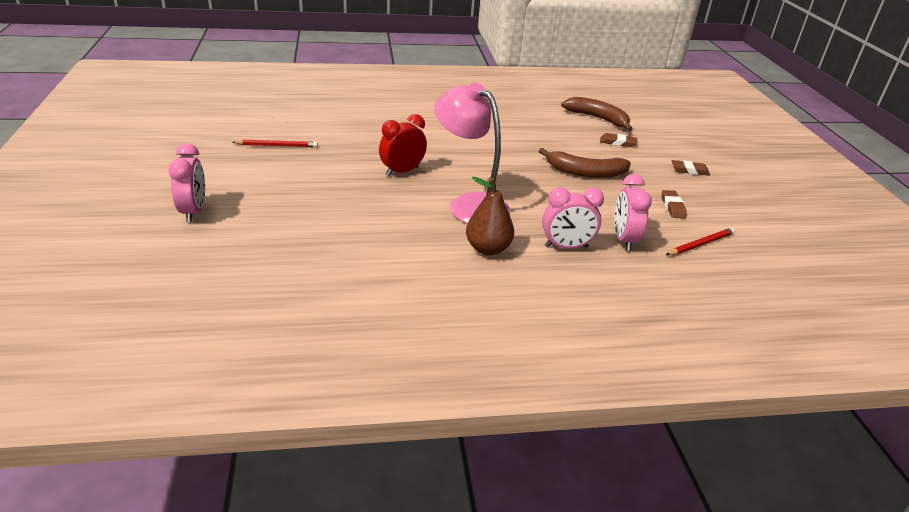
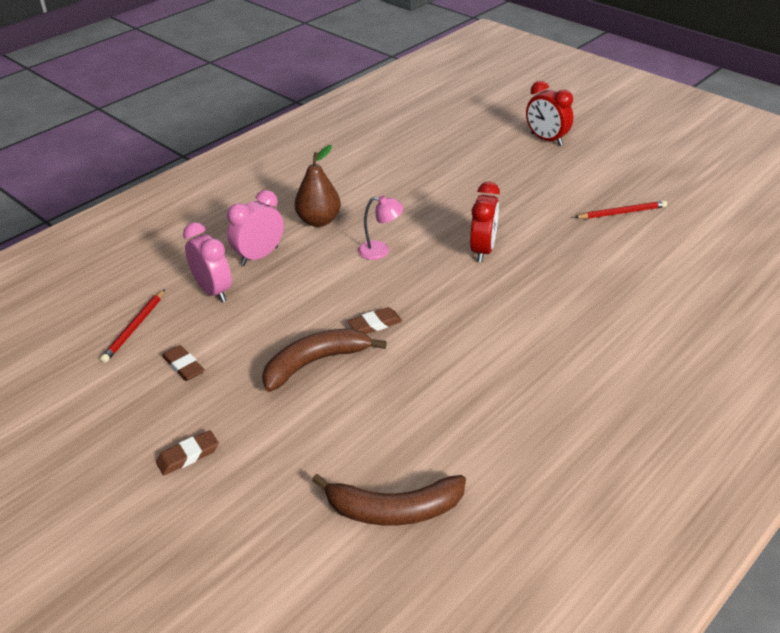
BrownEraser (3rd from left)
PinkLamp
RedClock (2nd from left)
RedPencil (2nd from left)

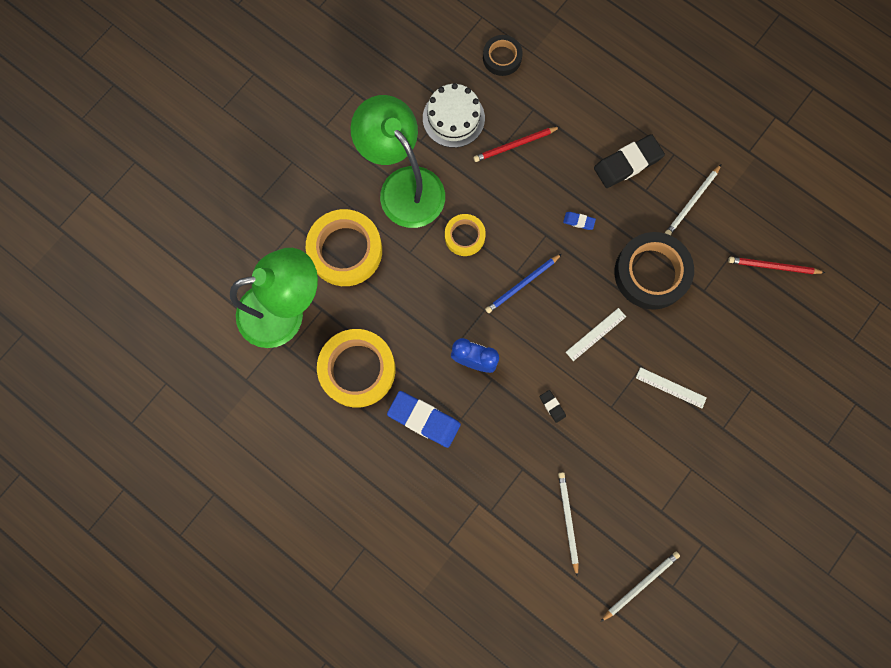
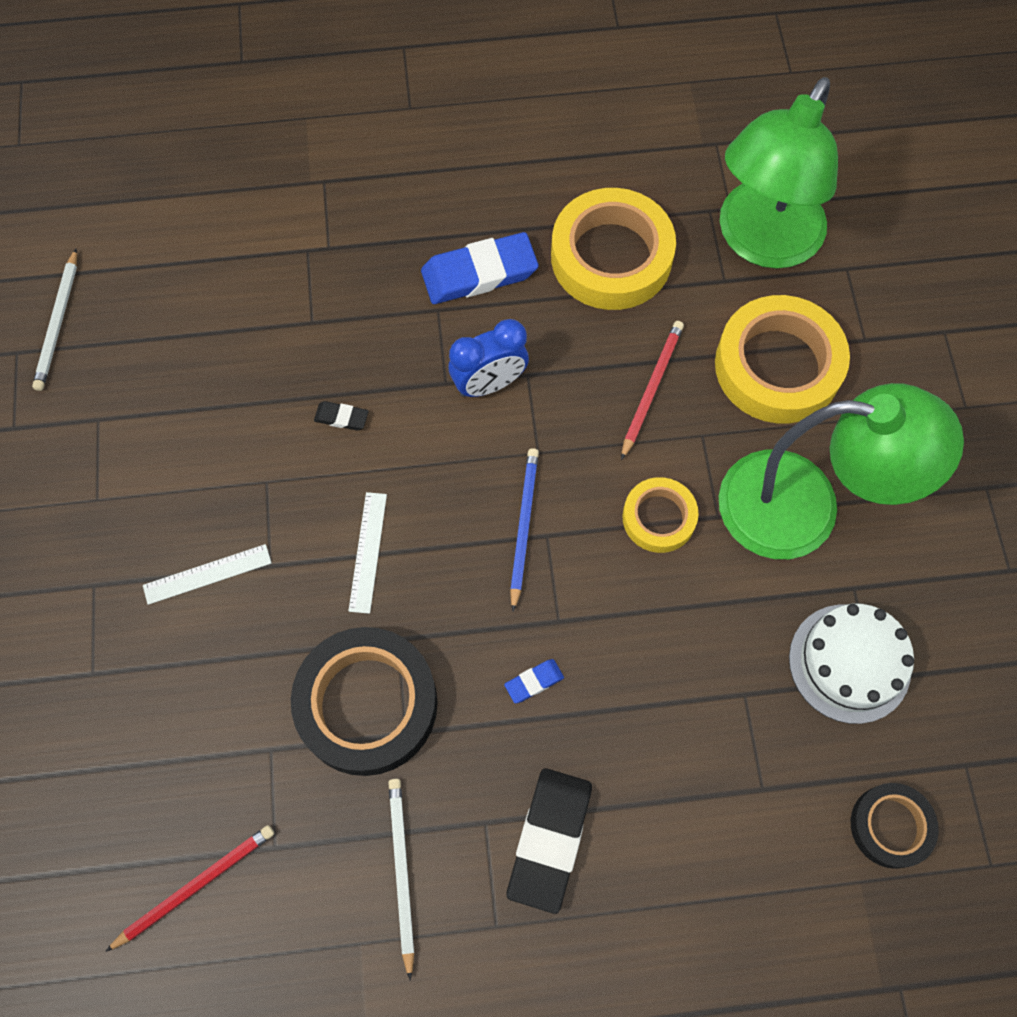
RedPencil (2nd from left)
WhitePencil (1st from left in the first image)

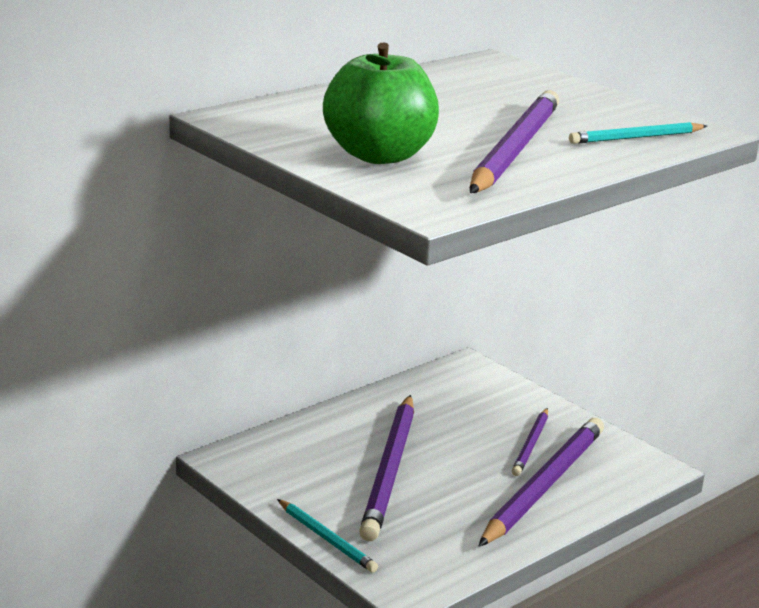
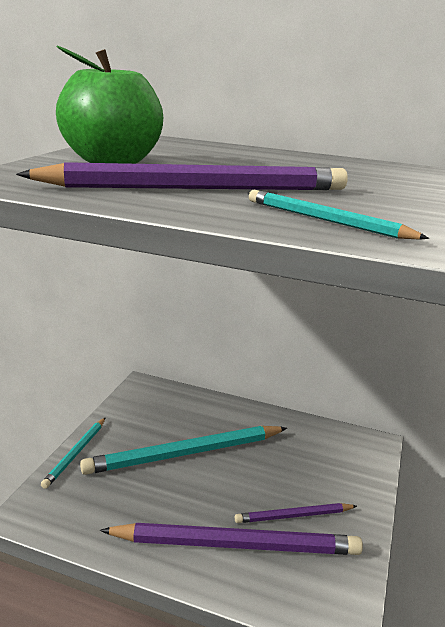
TurquoisePencil (2nd from left)

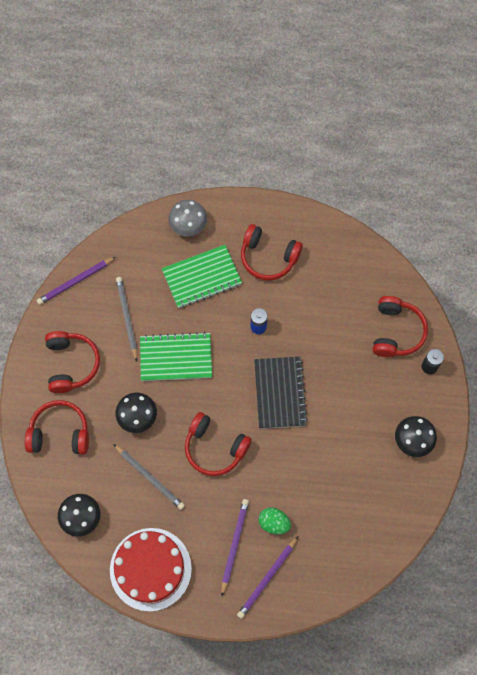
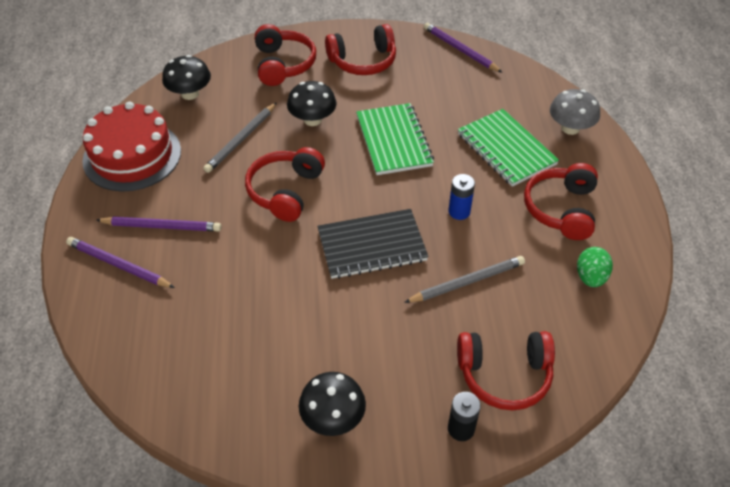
GreyPencil (2nd from left)
GreenEgg

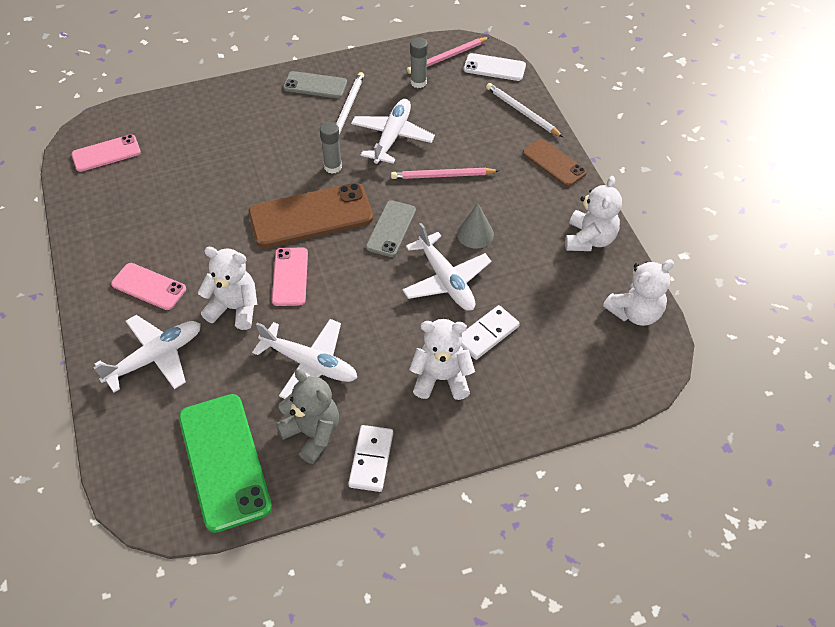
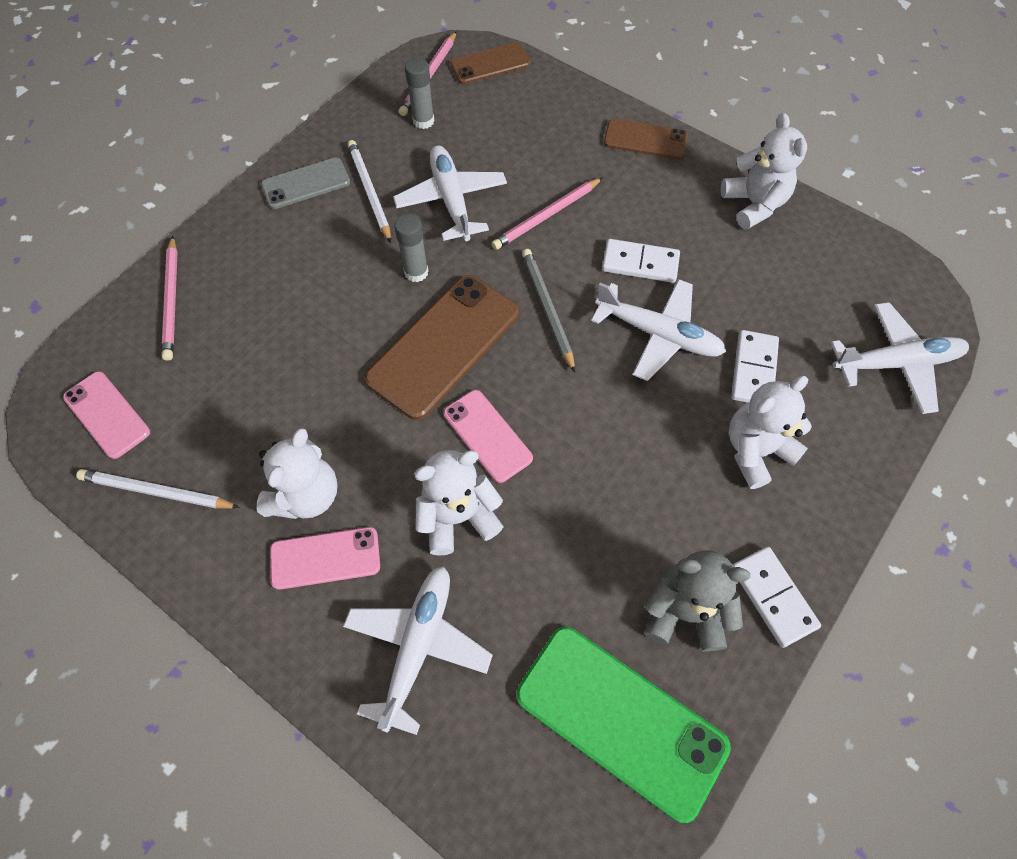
PinkPhone (1st from left)
WhitePencil (1st from left)
PinkPencil (1st from left)
WhiteTeddyBear (1st from left)
BrownPhone (2nd from left)
GreyPencil
WhiteDomino (1st from left)
WhitePlane (4th from left)

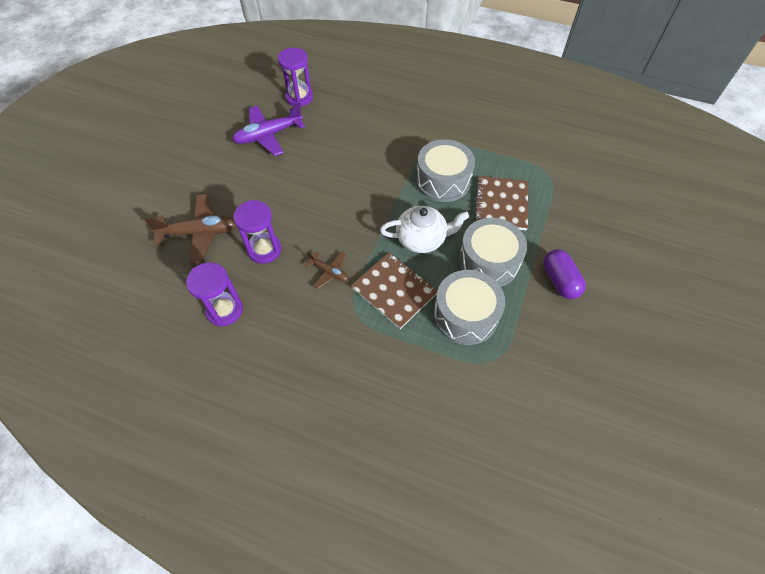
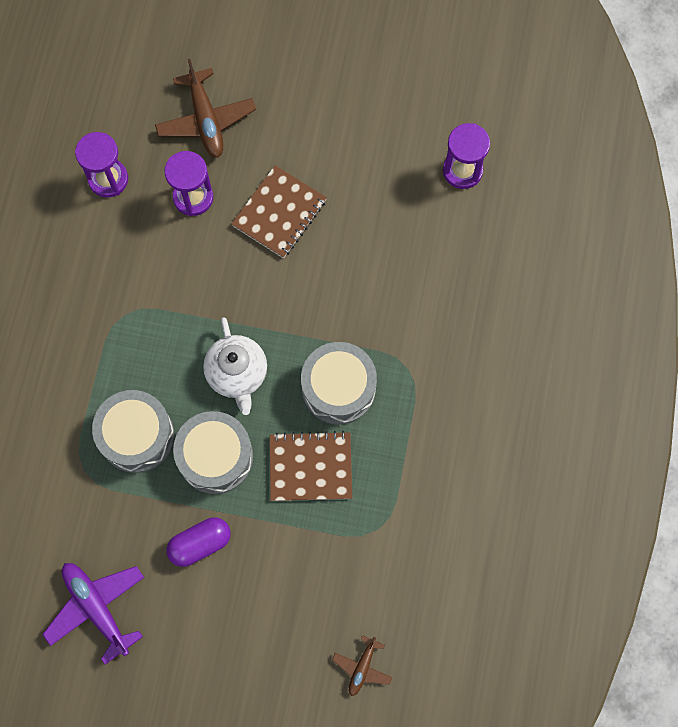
PurplePlane
BrownNotebook (1st from left)
BrownPlane (2nd from left)

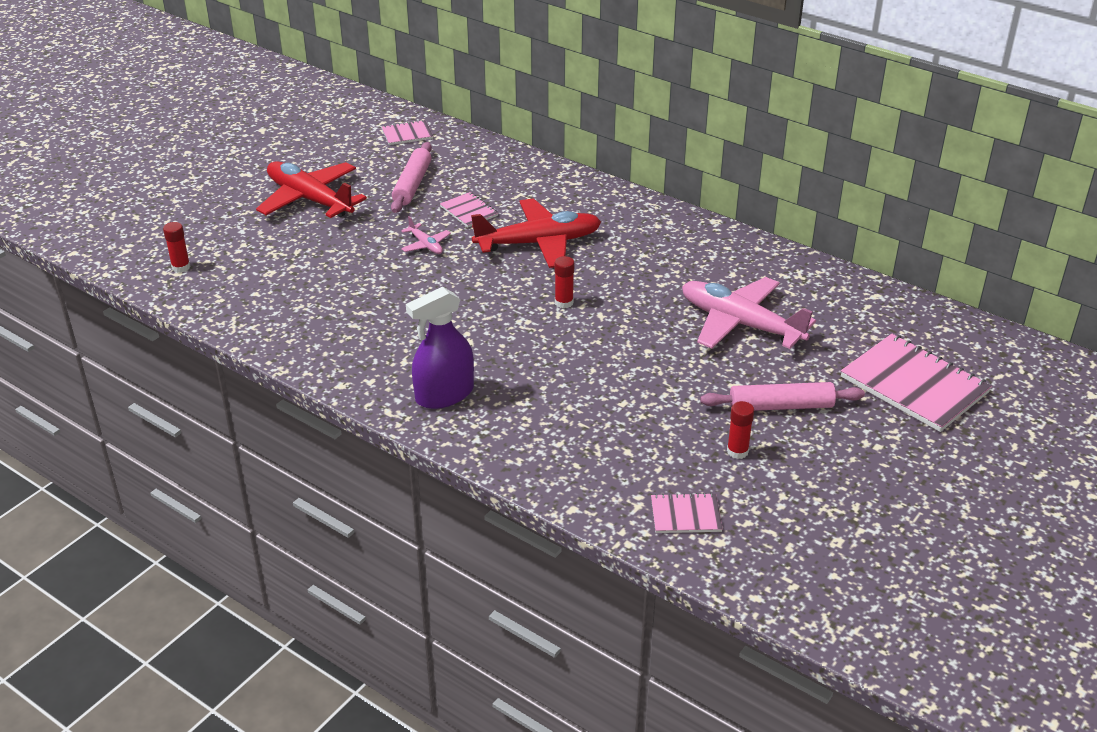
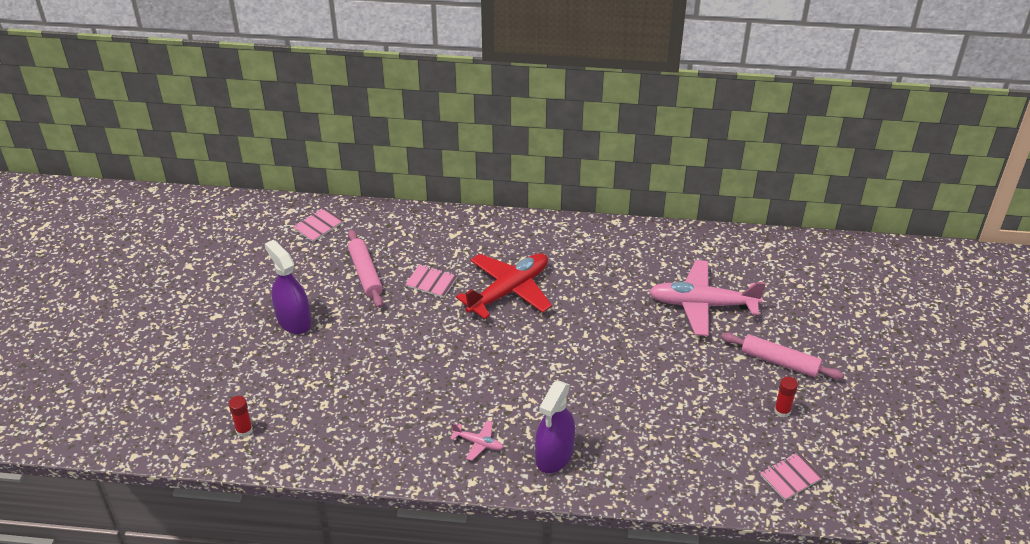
PurpleSprayBottle (1st from left)
PinkPlane (1st from left)
PinkRollingPin (2nd from left)
RedGlueStick (2nd from left in the first image)
PinkNotebook (4th from left in the first image)

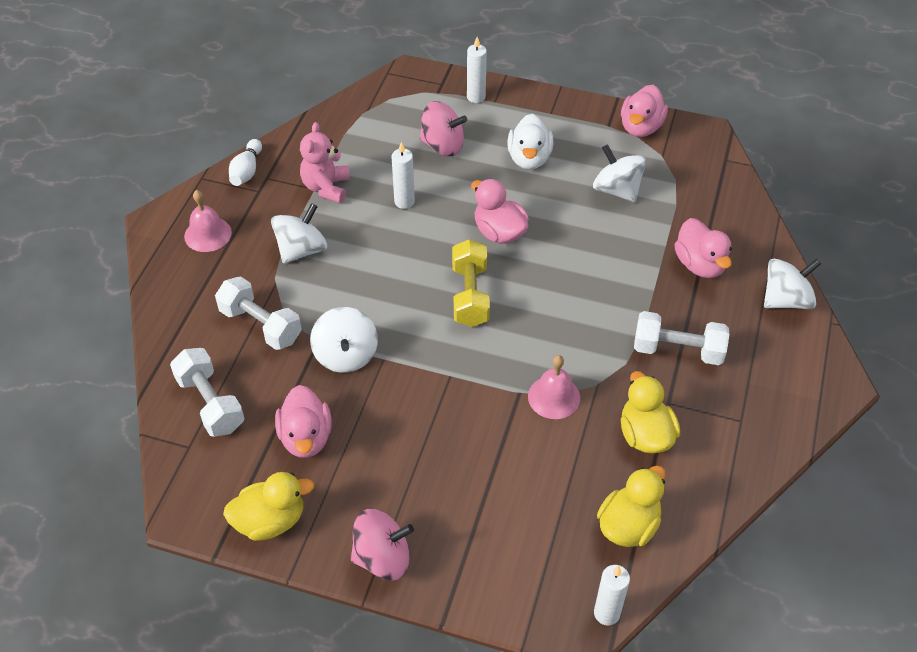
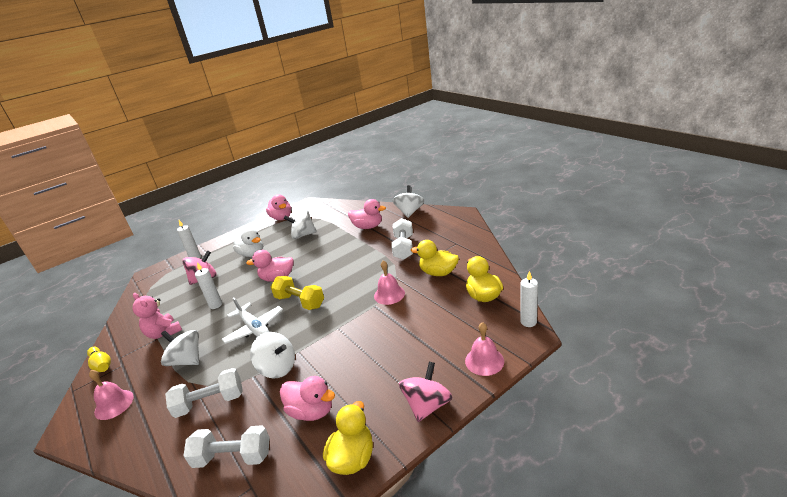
YellowBowlingPin
WhiteSpinningTop (1st from left)
WhitePlane
WhiteDumbbell (3rd from left)
PinkBell (3rd from left)

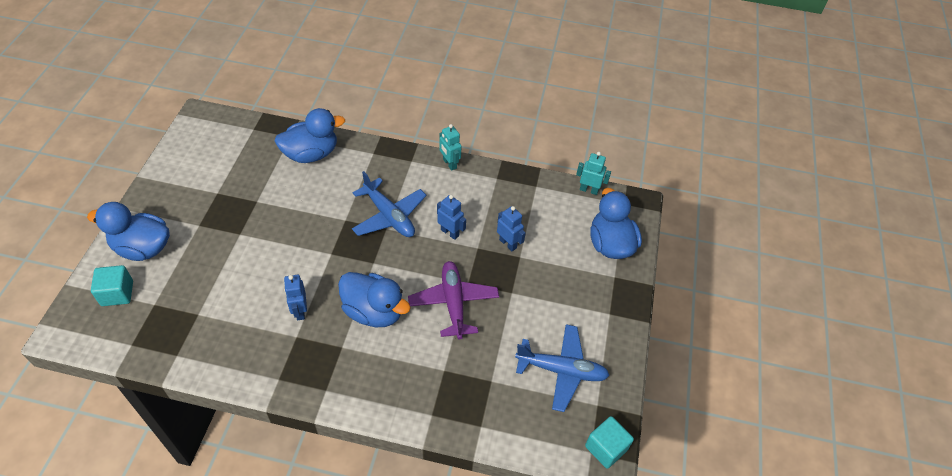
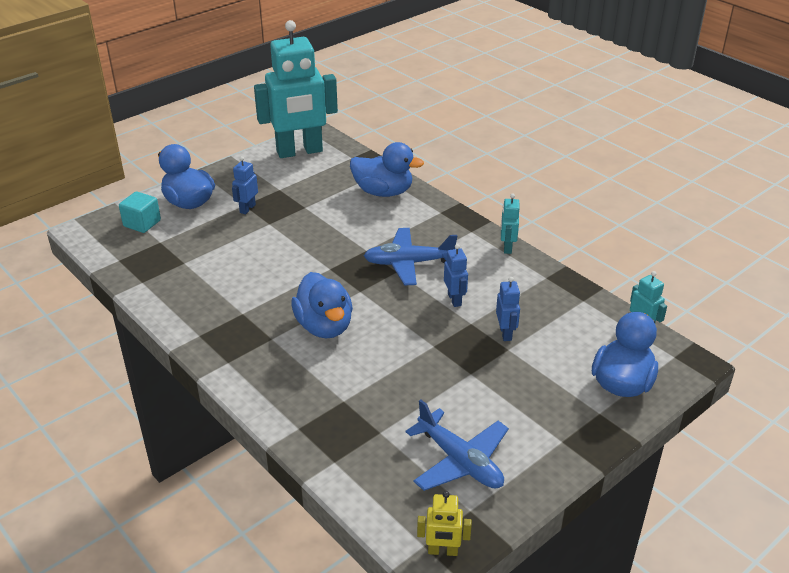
BlueRobot (1st from left)
TurquoiseRobot (1st from left)
BluePlane (1st from left)
YellowRobot
PurplePlane

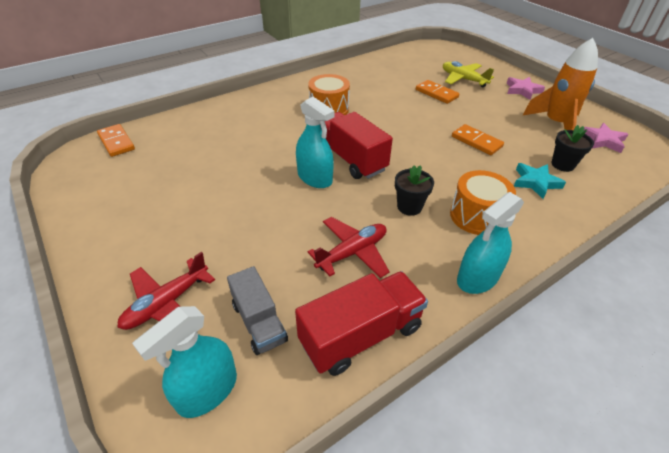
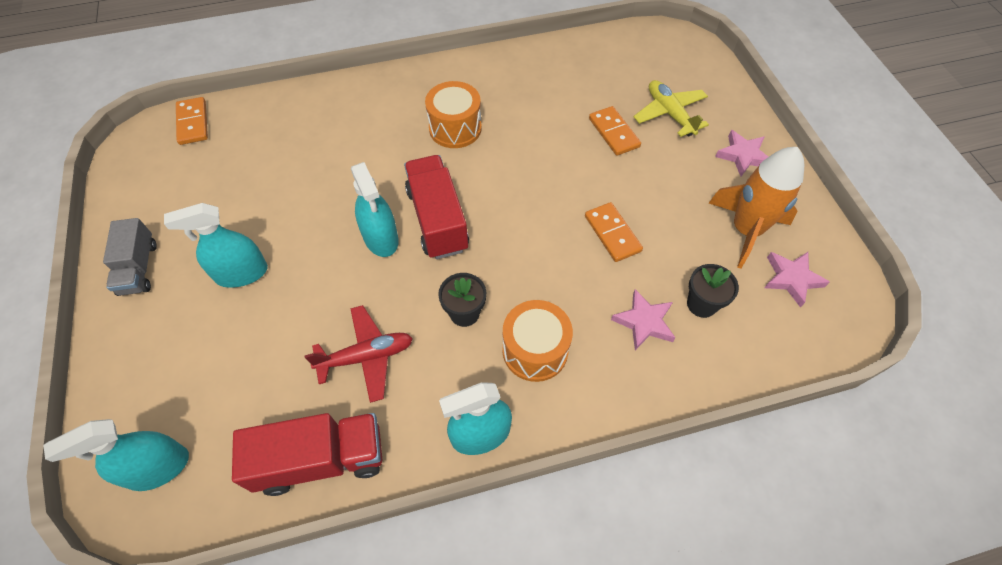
GreyTruck
TurquoiseSprayBottle (2nd from left)
PinkStar (1st from left)
RedPlane (1st from left in the first image)

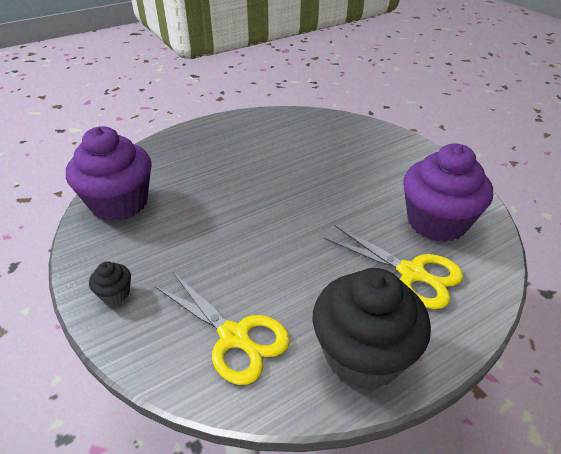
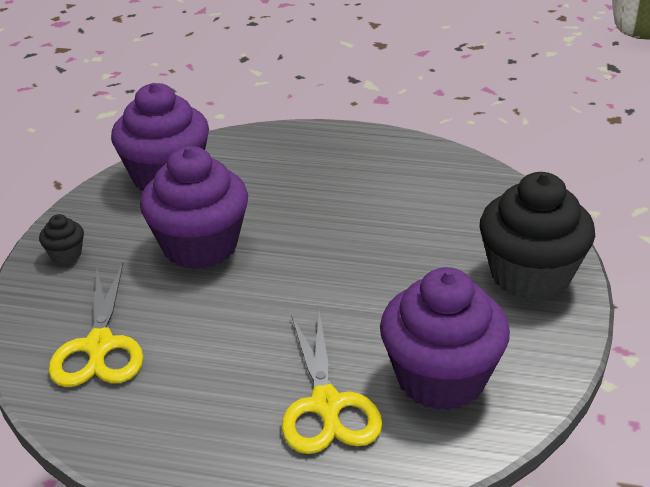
PurpleCupcake (2nd from left)
BlackCupcake (2nd from left)

